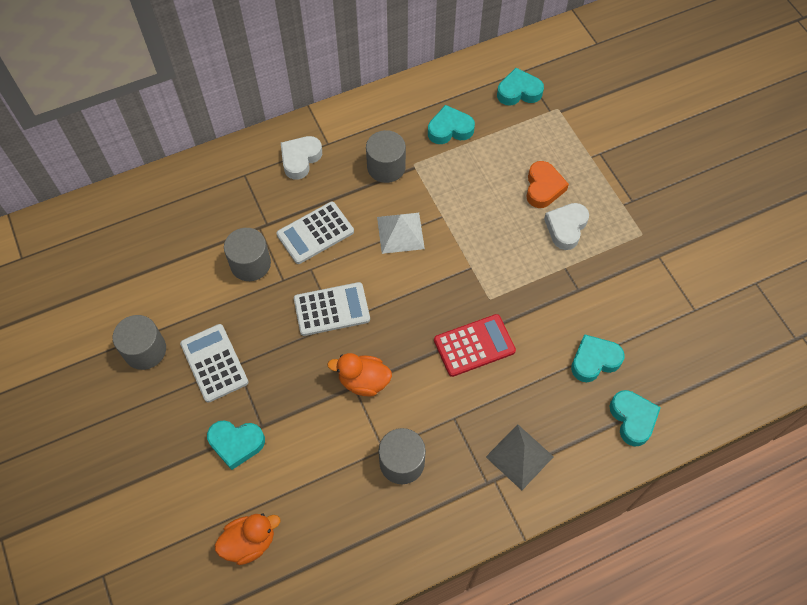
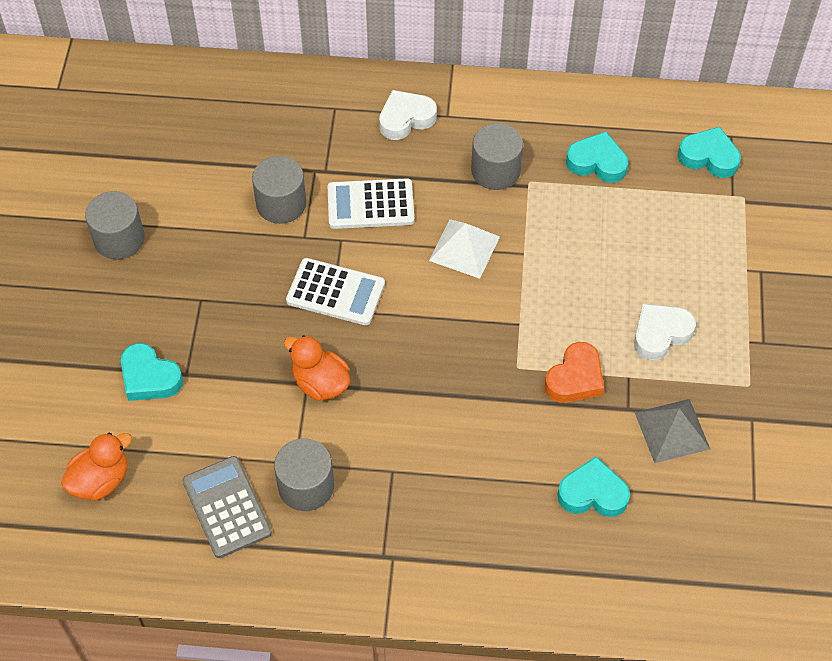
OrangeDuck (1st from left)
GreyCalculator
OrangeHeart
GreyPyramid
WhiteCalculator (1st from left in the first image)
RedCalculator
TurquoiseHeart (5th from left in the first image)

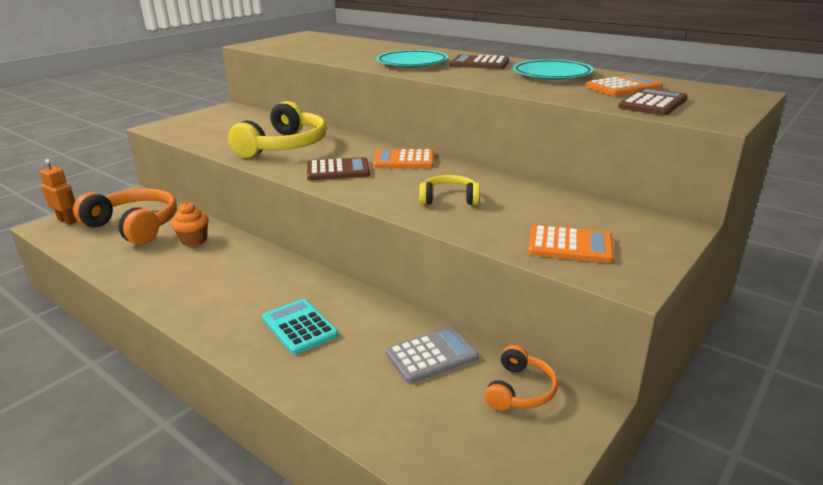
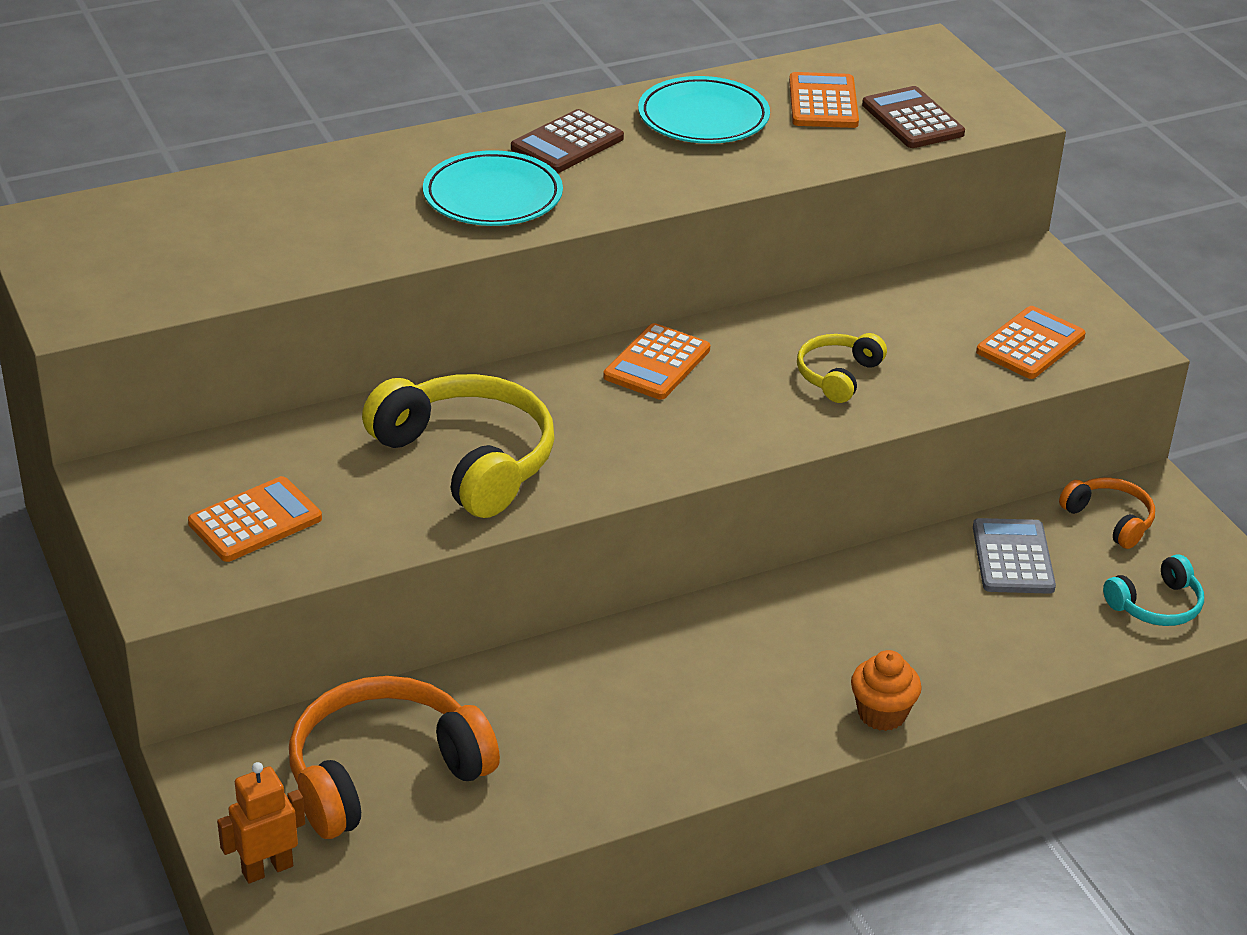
OrangeCalculator (1st from left)
OrangeCupcake
TurquoiseHeadphones
TurquoiseCalculator
BrownCalculator (1st from left in the first image)

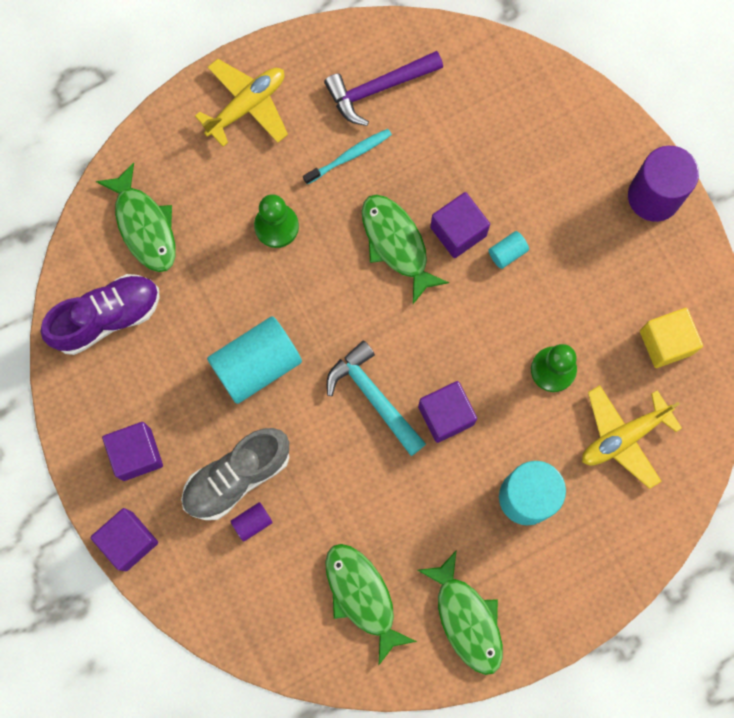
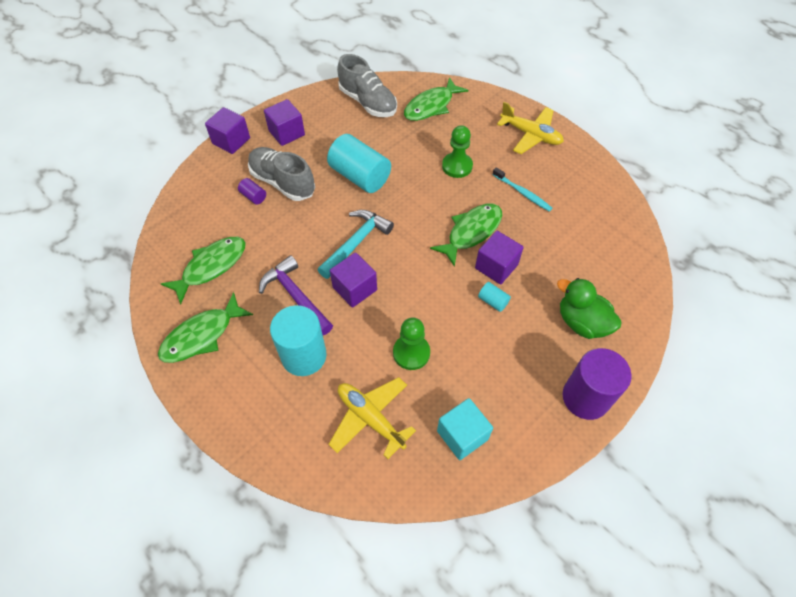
PurpleHammer
GreyShoe (2nd from left)
TurquoiseCube
GreenDuck

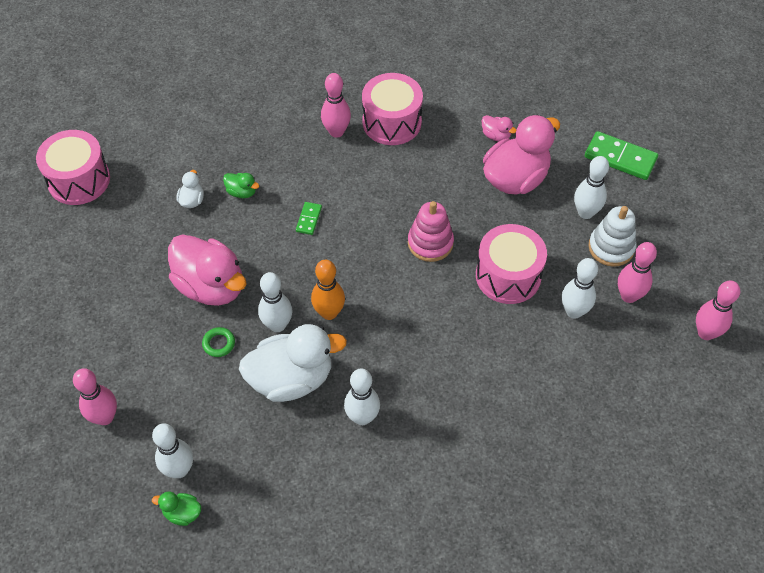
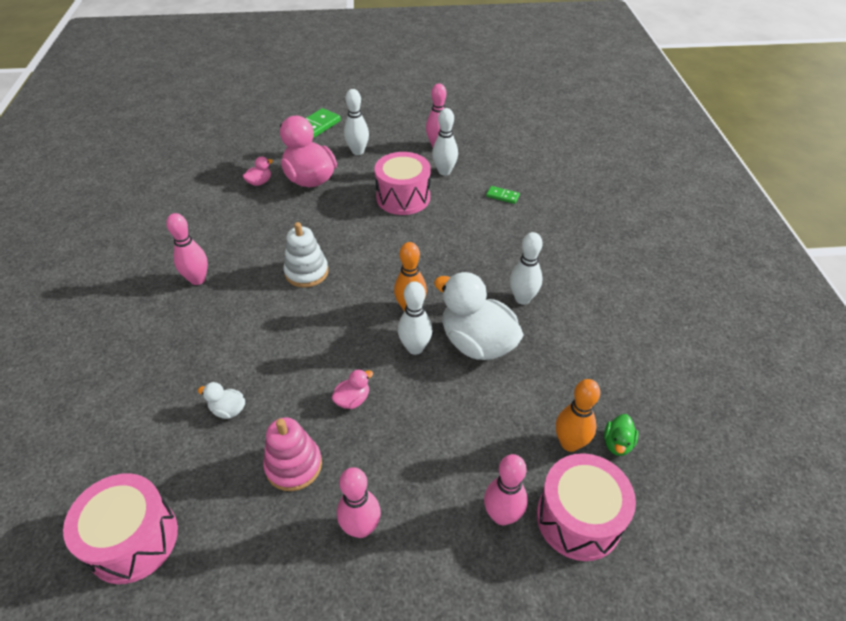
PinkStackingToy
WhiteStackingToy
PinkDuck (3rd from left)
PinkBowlingPin (2nd from left)
WhiteDuck (2nd from left)
GreenDomino (2nd from left)
PinkDrum (3rd from left)
OrangeBowlingPin (2nd from left)
GreenRing
GreenDuck (2nd from left in the first image)

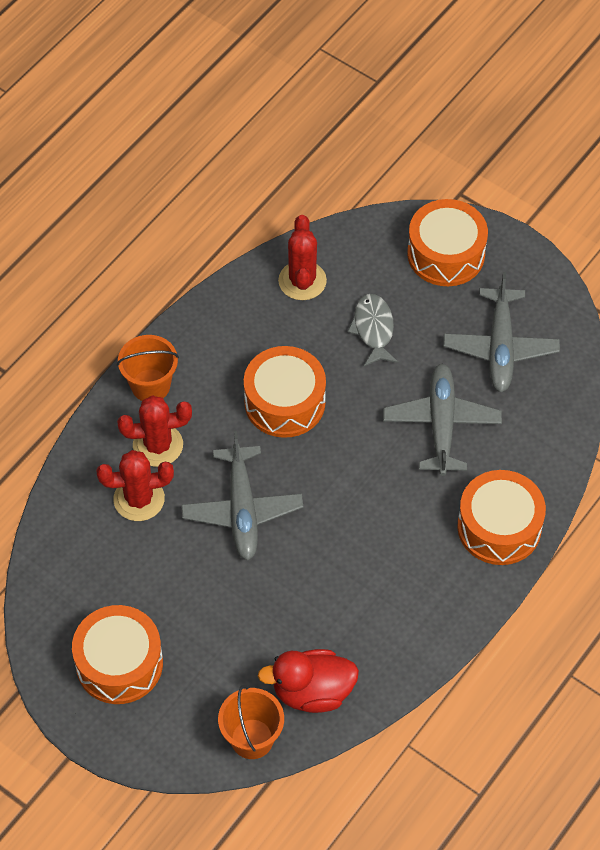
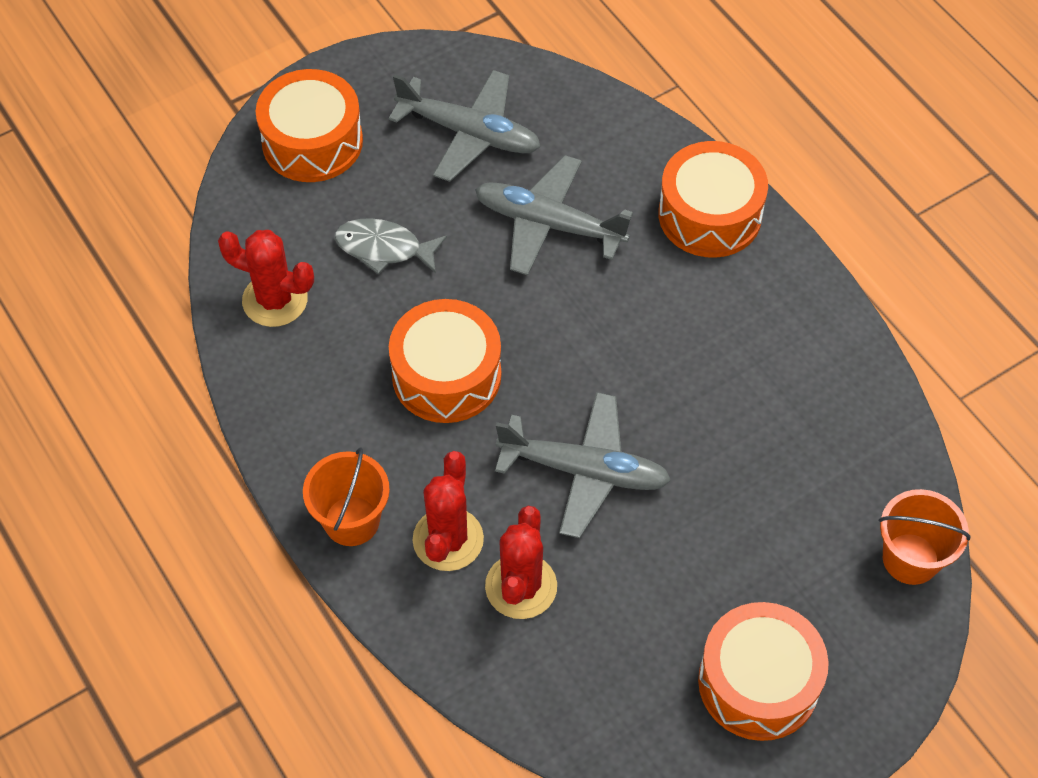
RedDuck

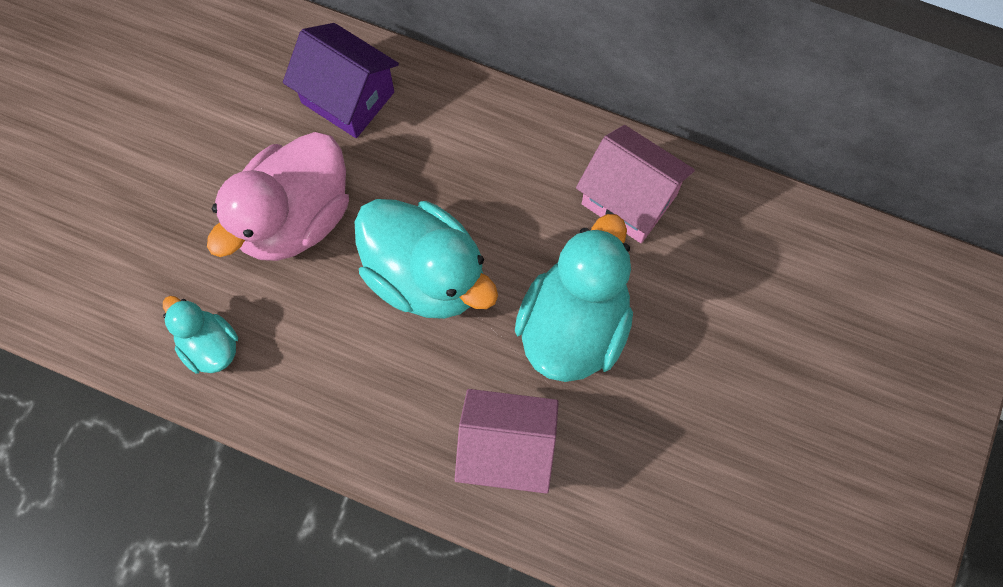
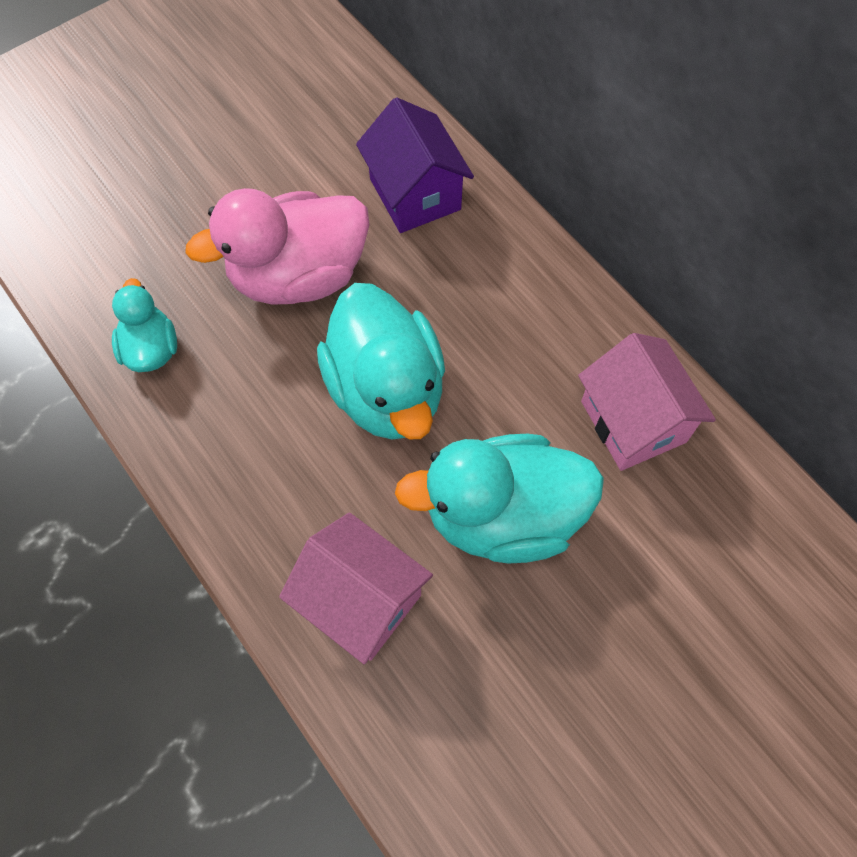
TurquoiseDuck (3rd from left)

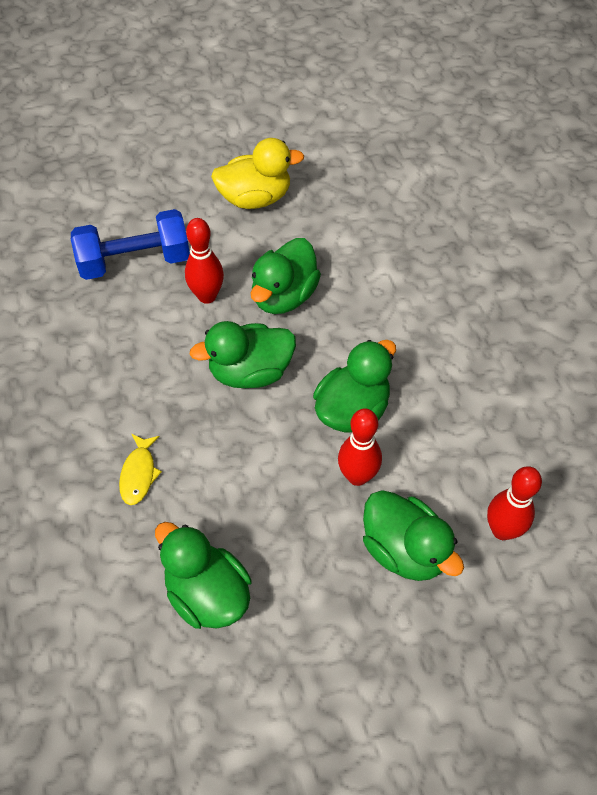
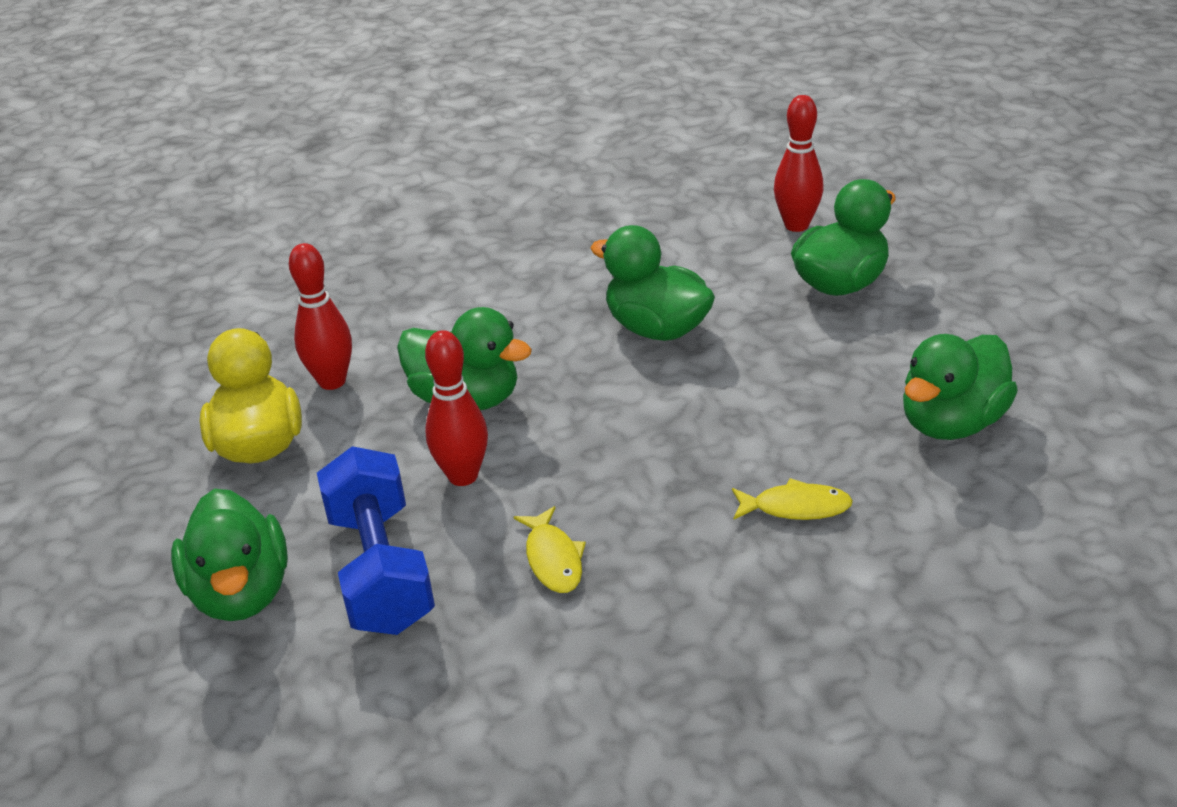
GreenDuck (1st from left)
RedBowlingPin (1st from left)
YellowFish (1st from left)

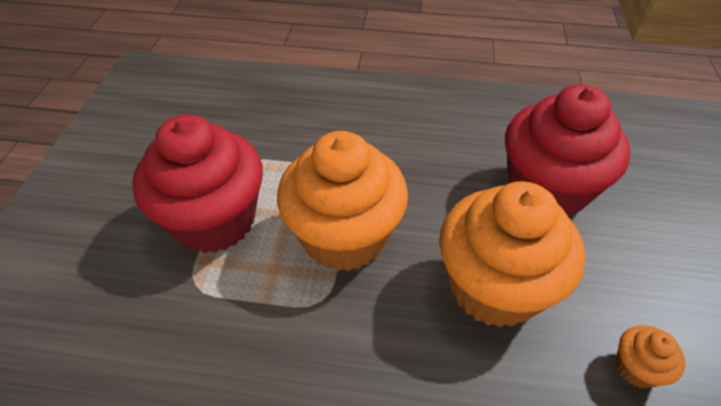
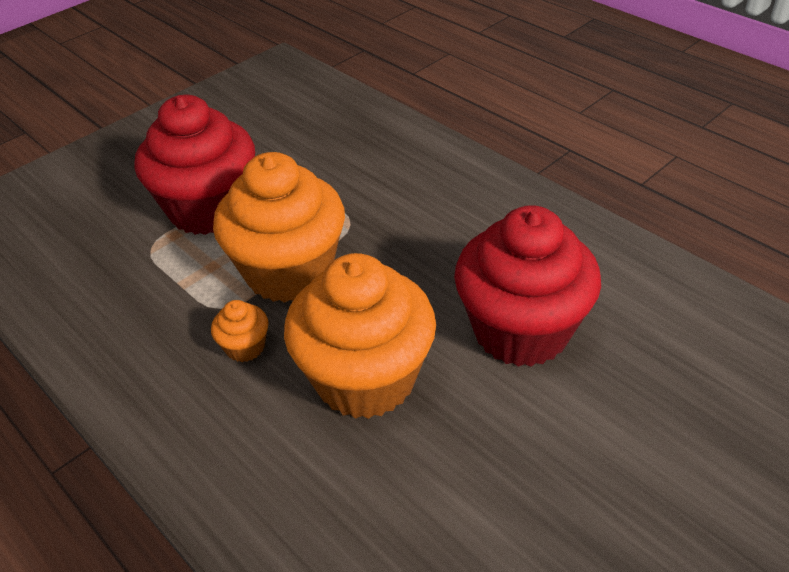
OrangeCupcake (1st from left)

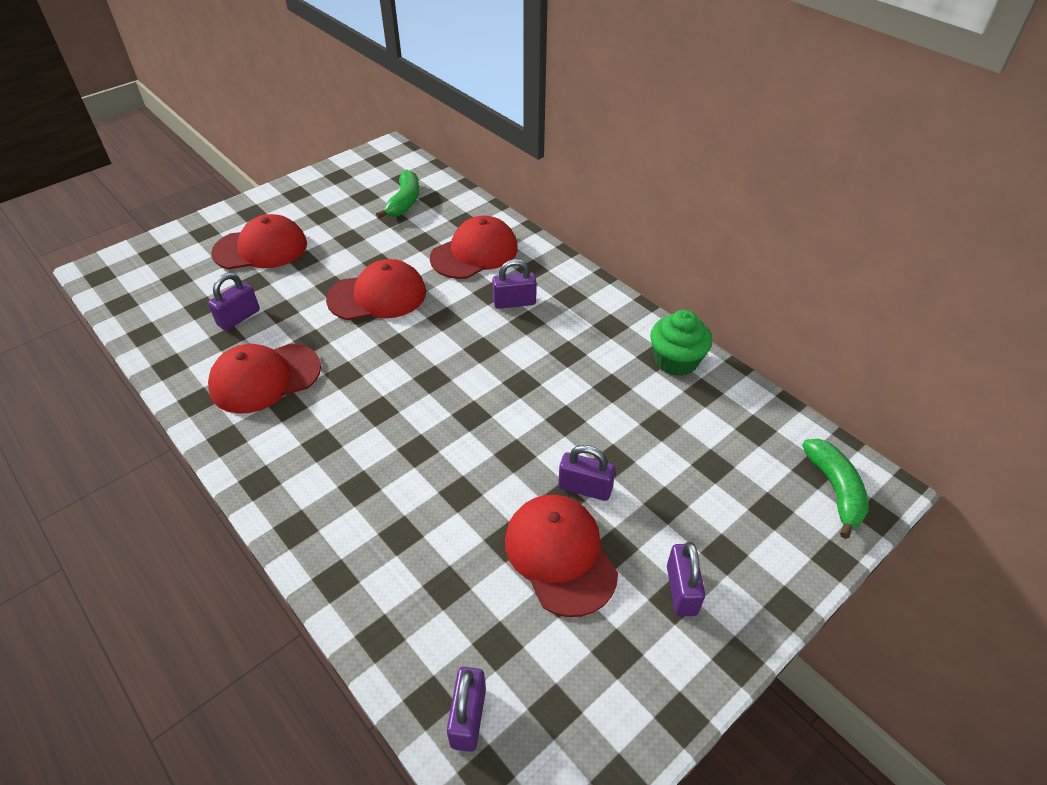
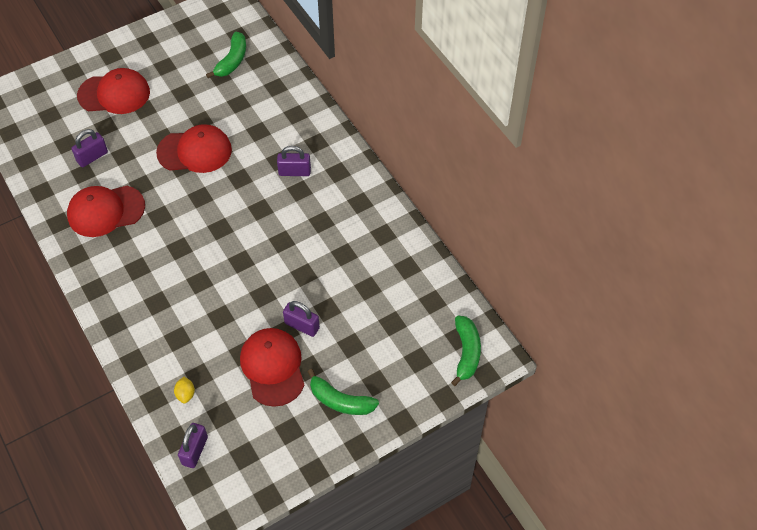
YellowLemon
GreenBanana (2nd from left)
RedCap (4th from left in the first image)
GreenCupcake

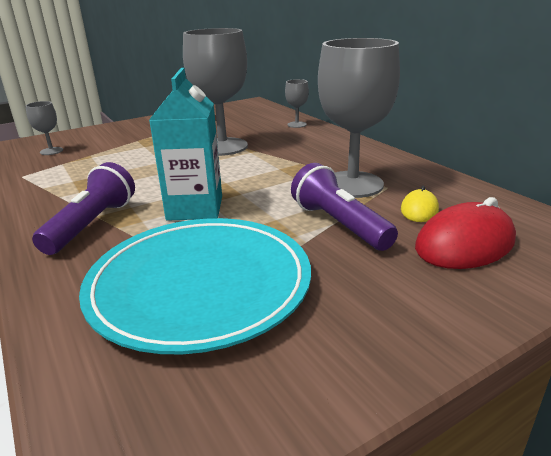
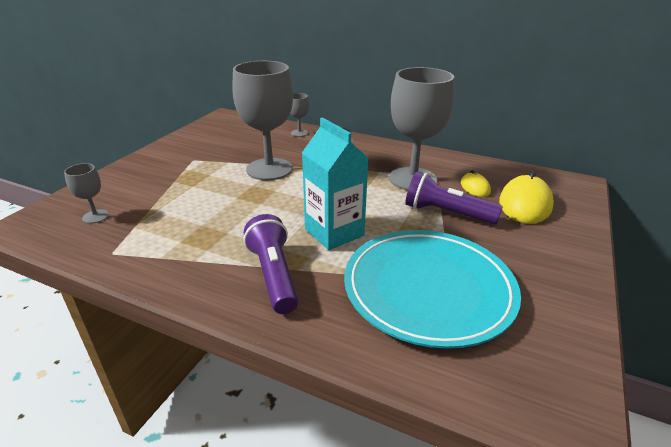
YellowMouse (2nd from left)

